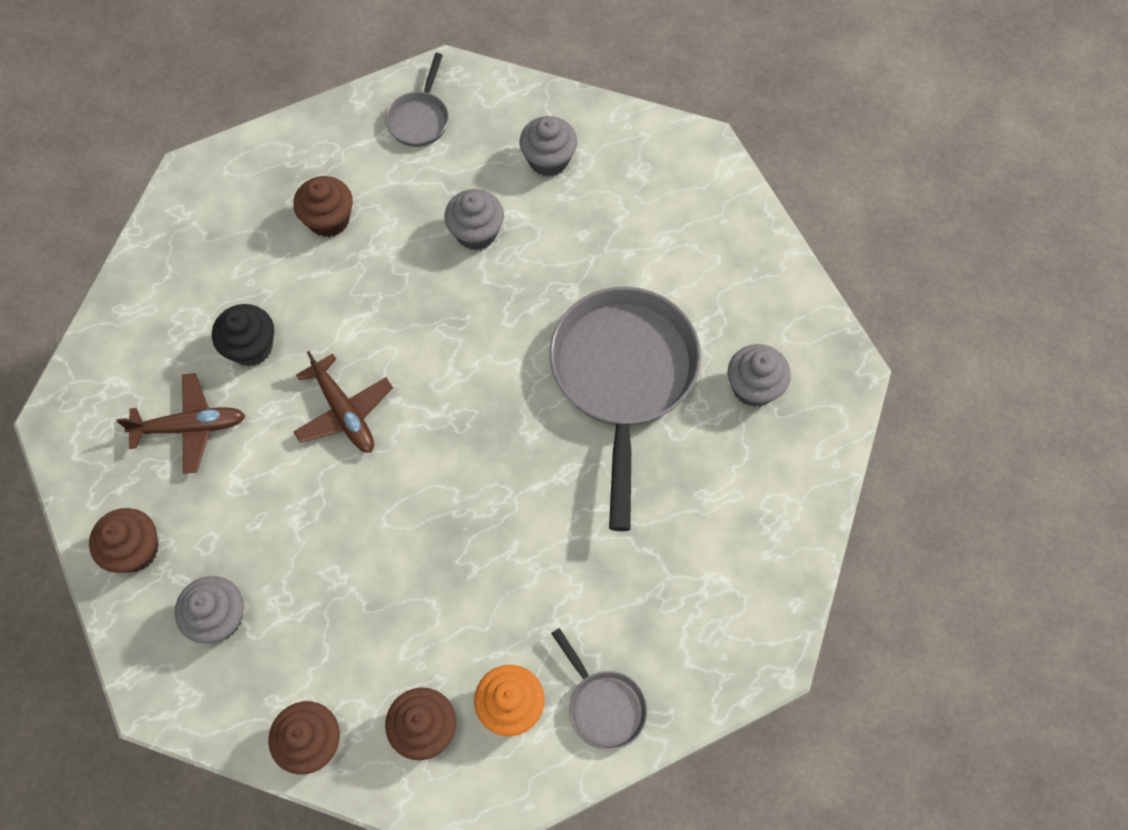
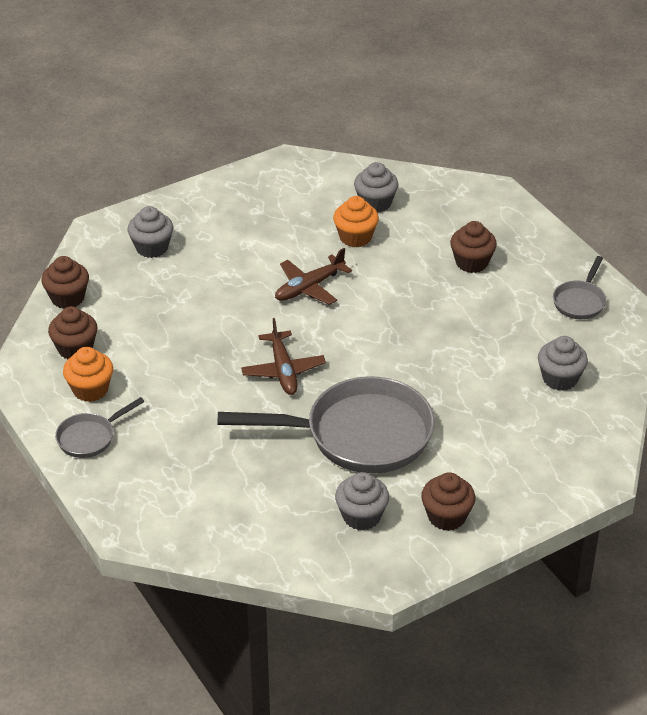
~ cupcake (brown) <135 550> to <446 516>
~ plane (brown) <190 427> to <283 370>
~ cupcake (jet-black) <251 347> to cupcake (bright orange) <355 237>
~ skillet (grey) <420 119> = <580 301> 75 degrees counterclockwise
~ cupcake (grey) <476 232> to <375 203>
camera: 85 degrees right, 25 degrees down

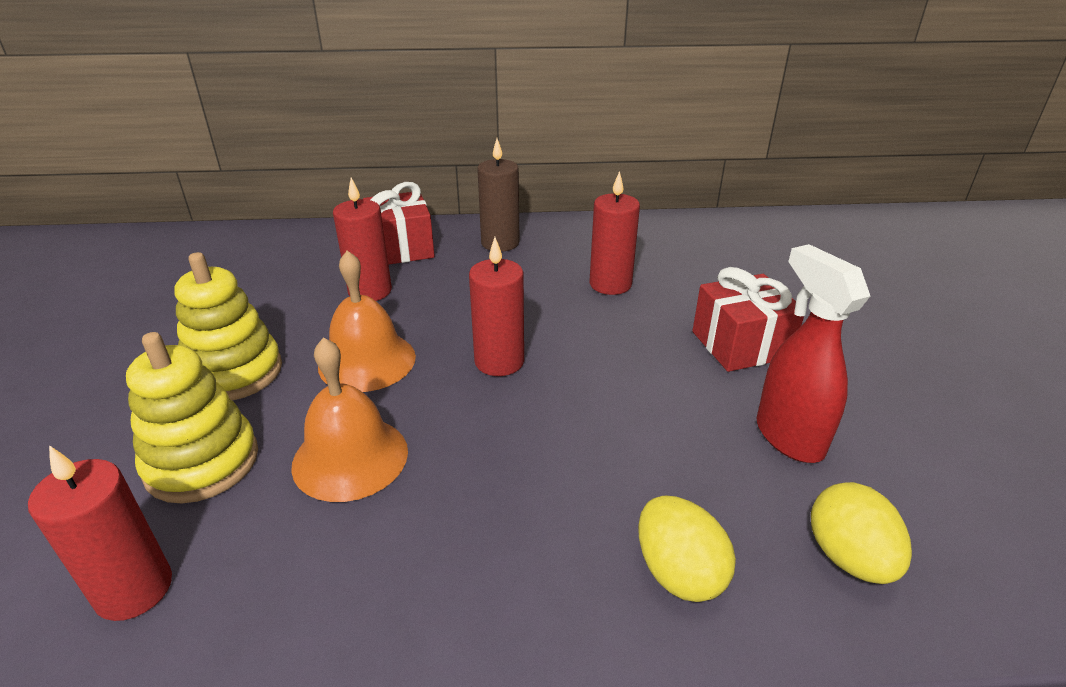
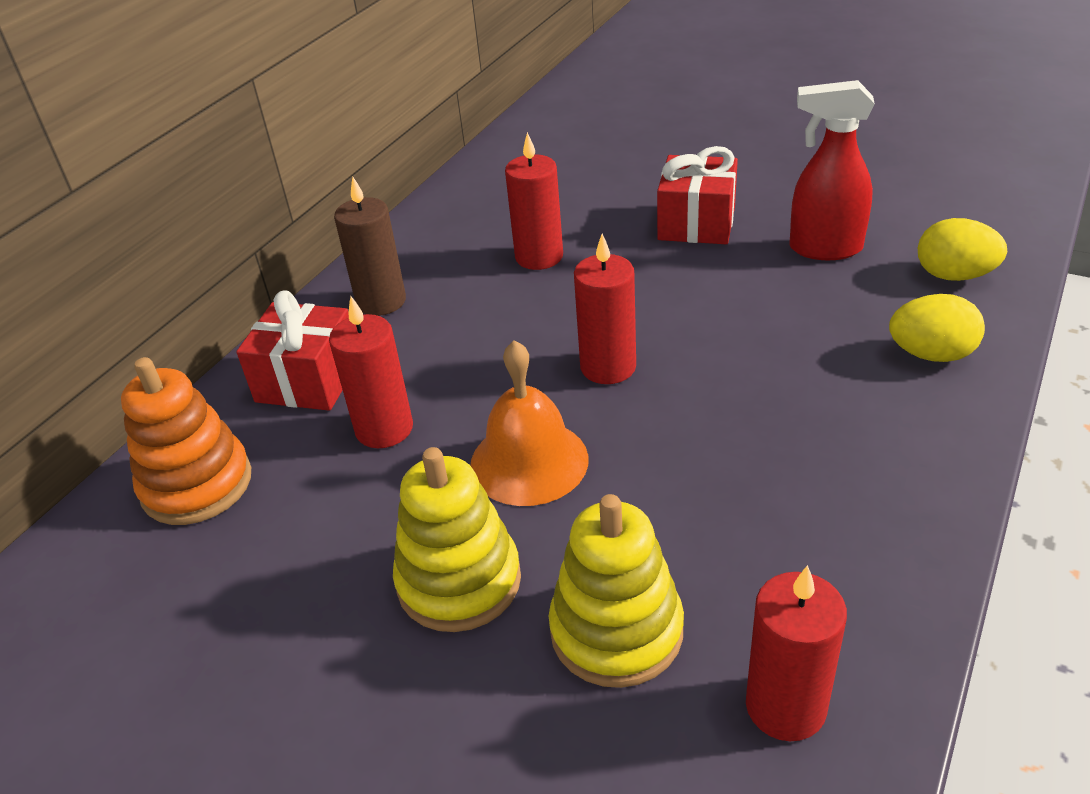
- hand bell (bright orange) <350 457>
+ stacking toy (bright orange) <197 484>
camera: 55 degrees left, 5 degrees up

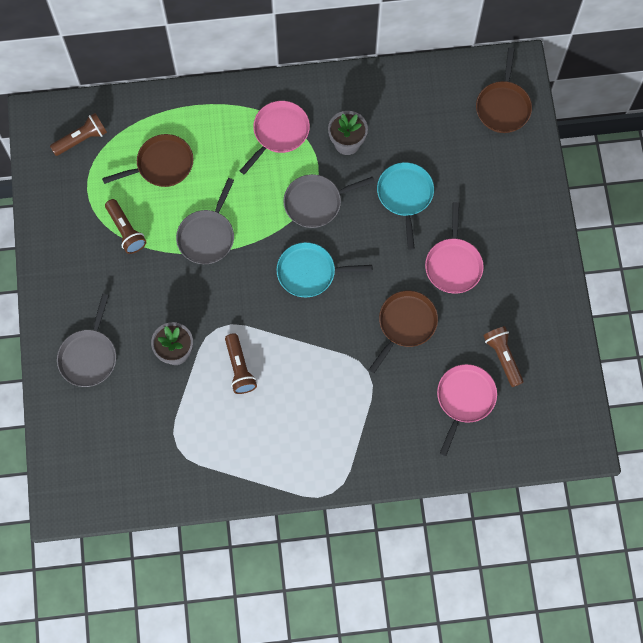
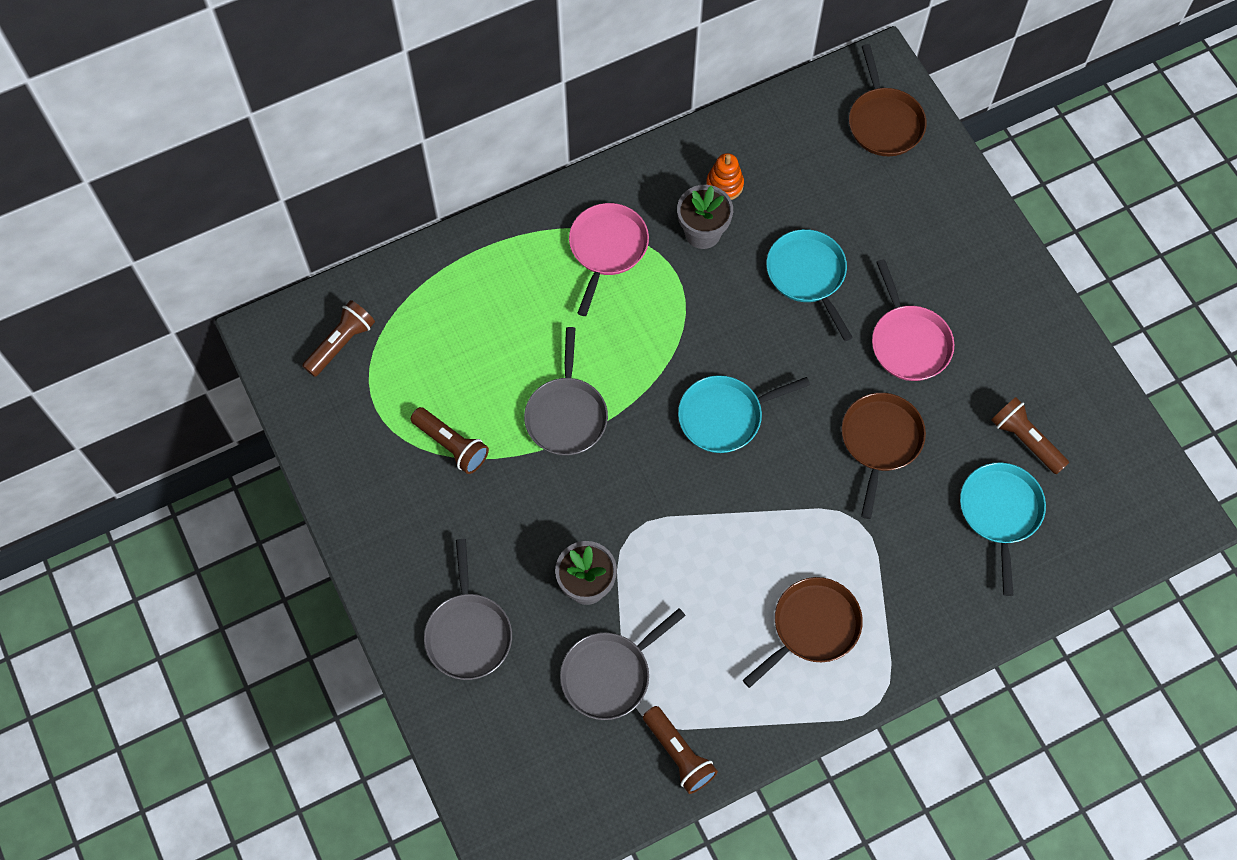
~ skillet (brown) <162 164> to <812 626>
~ torch (brown) <239 368> to <679 754>
~ skillet (grey) <316 203> to <609 675>
~ skillet (rosy) <464 399> to skillet (aqua) <1000 512>
+ stacking toy (bright orange) <724 185>
camera: 20 degrees left, 5 degrees down

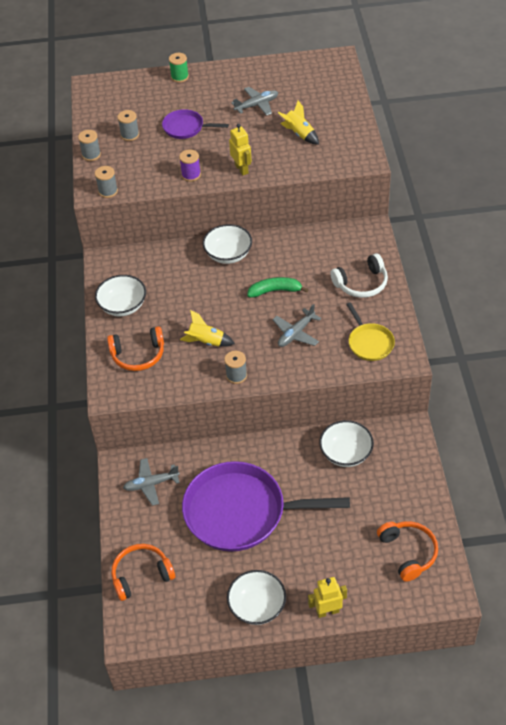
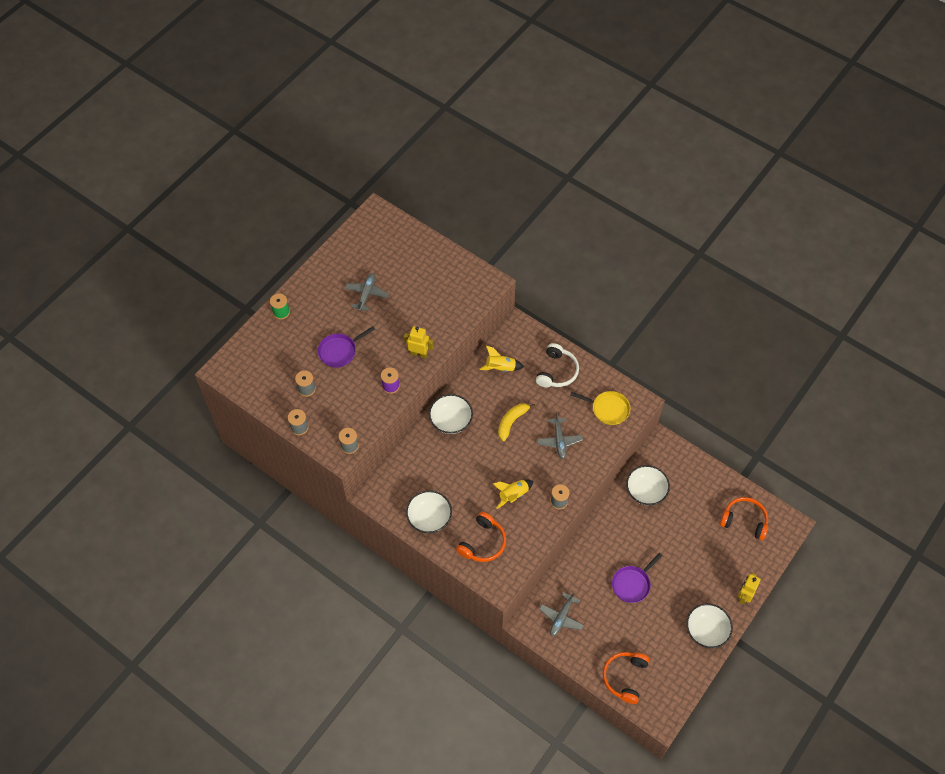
~ skillet (royal purple) <241 512> = <632 584> x0.47
~ toy banana (emerald) <275 291> to toy banana (golden) <511 422>
~ rocket (golden) <299 134> to <500 368>
camera: 50 degrees left, 10 degrees up

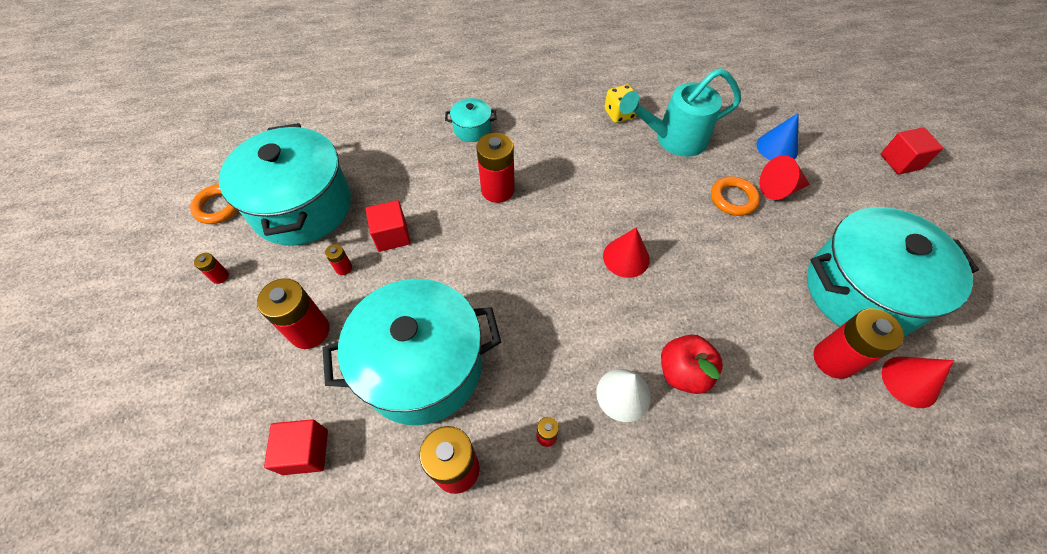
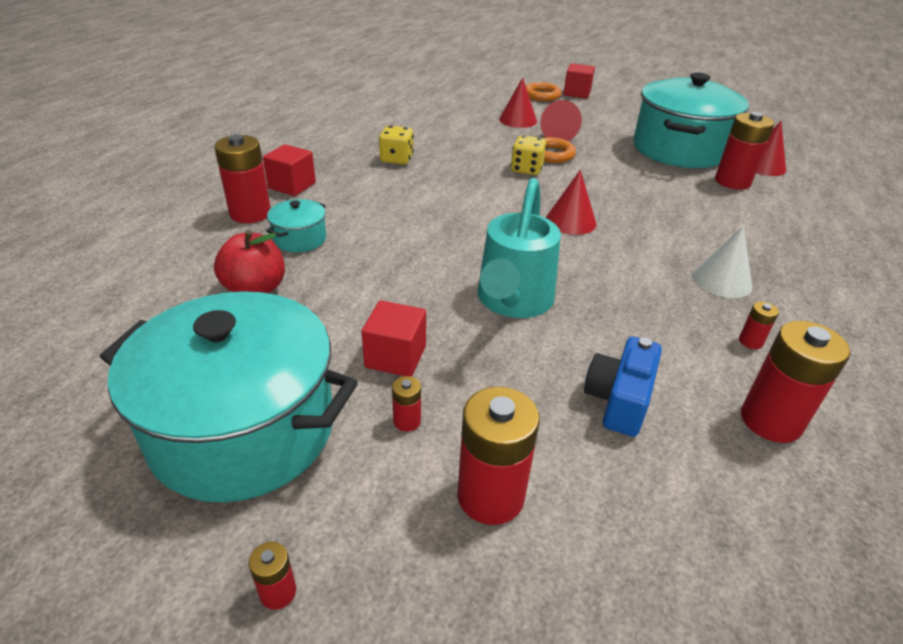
~ ring (bright orange) <219 207> to <541 95>
~ block (scarlet) <305 451> to <292 185>
~ stockpot (aqua) <422 366> to camera (cobalt) <619 400>
~ AA battery (scarlet) <497 190> to <250 213>
~ watering can (aqua) <674 139> to <513 301>
~ apple fruit (scarlet) <683 372> to <255 289>
~ cone shape (cobalt) <777 147> to cone shape (scarlet) <518 120>
+ game die (golden) <526 169>
camera: 60 degrees left, 20 degrees down

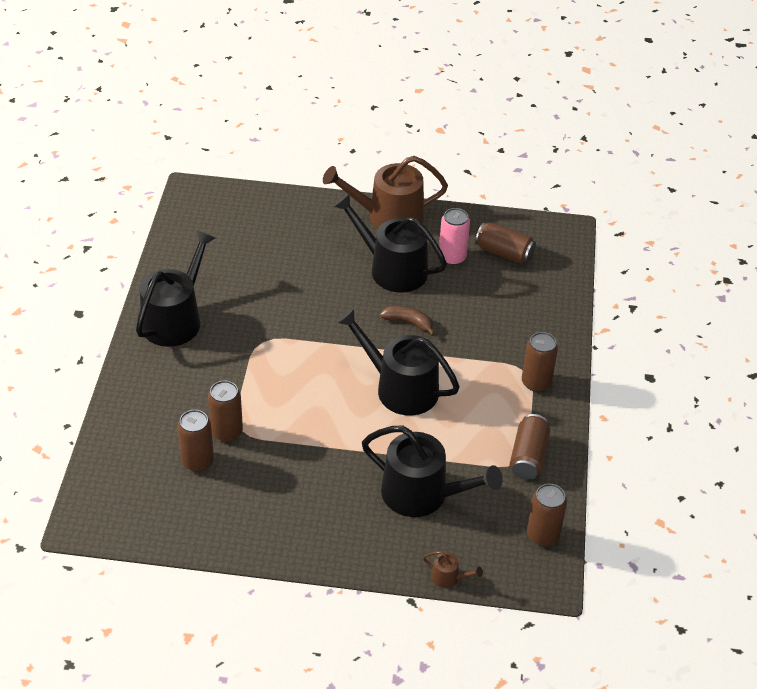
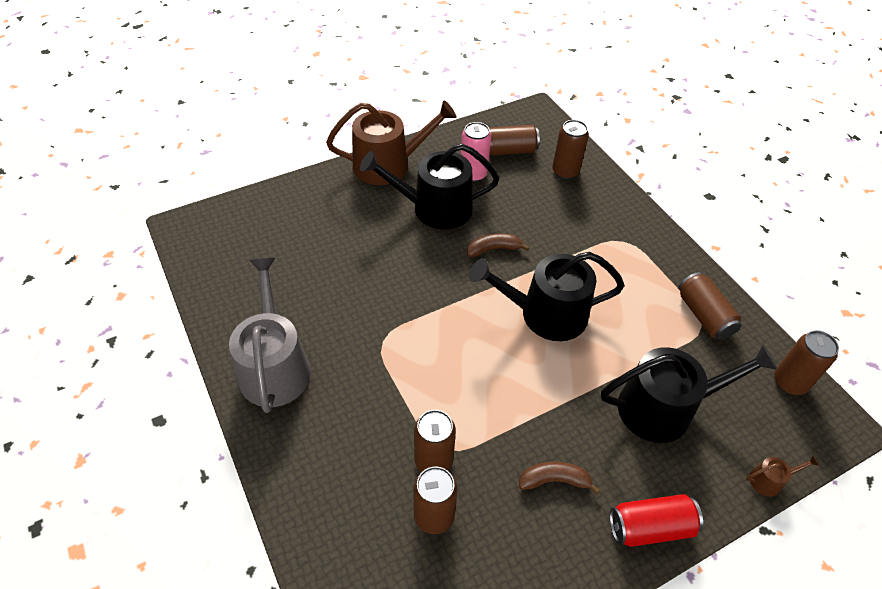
~ watering can (jet-black) <175 319> to watering can (grey) <274 366>
~ watering can (brown) <388 216> = <388 165> 150 degrees counterclockwise
~ soda can (brown) <536 382> to <565 171>
+ toy banana (brown) <554 480>
+ soda can (scarlet) <650 527>
camera: 35 degrees left, 5 degrees up

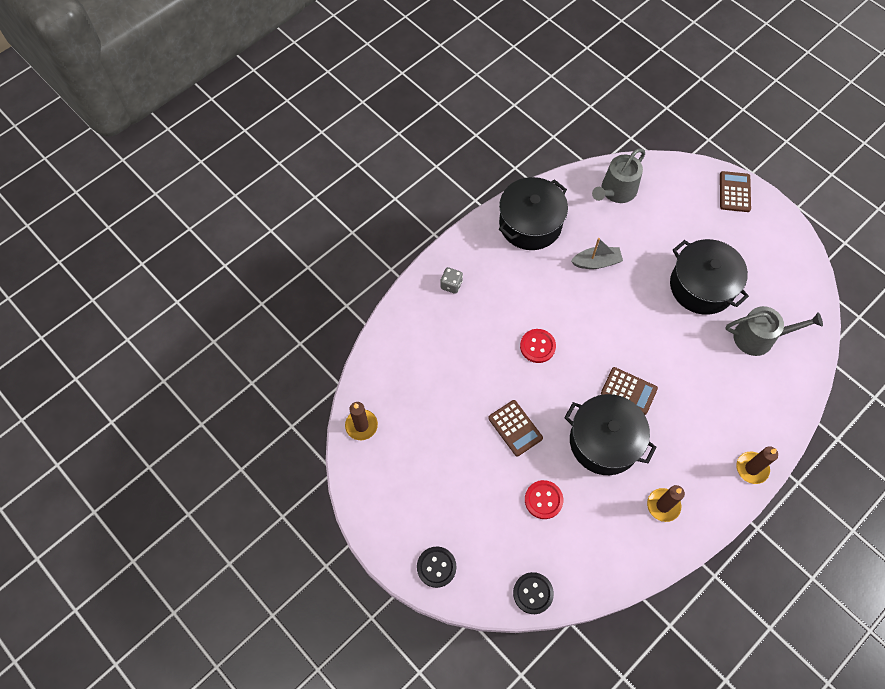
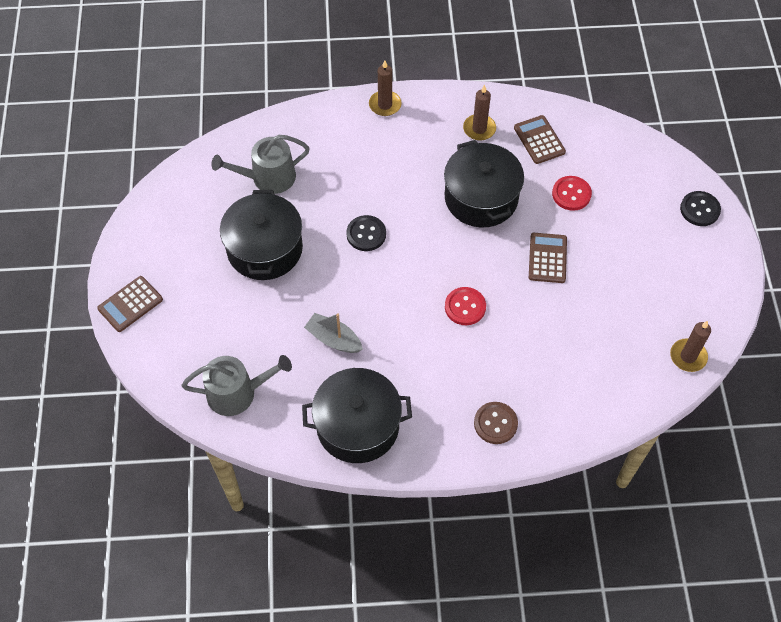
~ game die (grey) <451 285> to sewing button (brown) <495 423>
~ sewing button (jet-black) <533 593> to <366 234>
~ calculator (brown) <628 391> to <539 140>
~ watering can (grey) <759 337> = <268 178> 60 degrees counterclockwise
camera: 140 degrees left, 5 degrees down

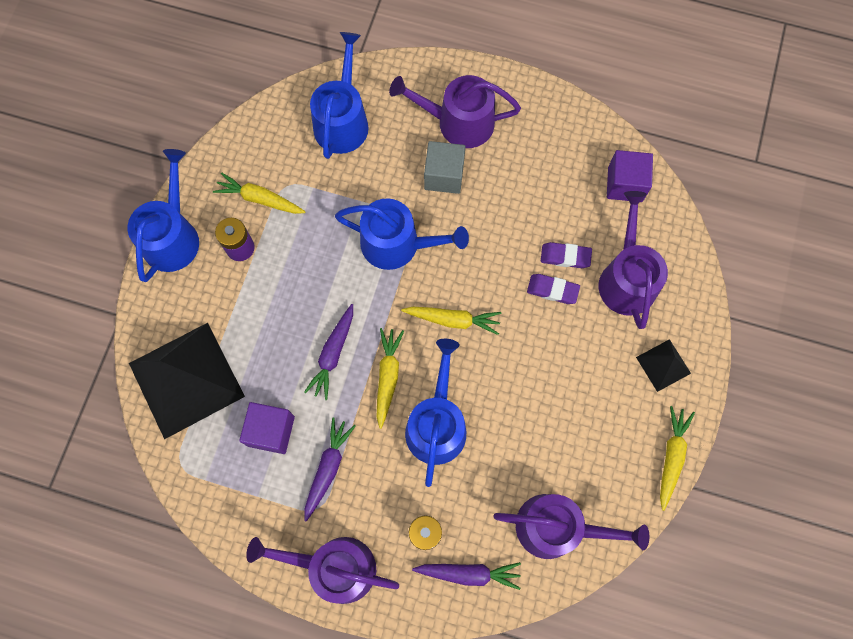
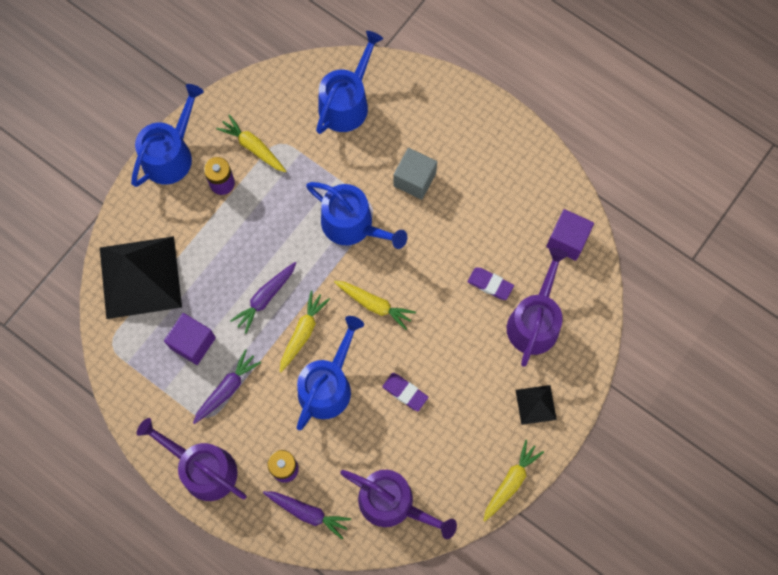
- watering can (royal purple) <458 122>
~ pencil eraser (royal purple) <552 290> to <405 392>
camera: 20 degrees right, 0 degrees up

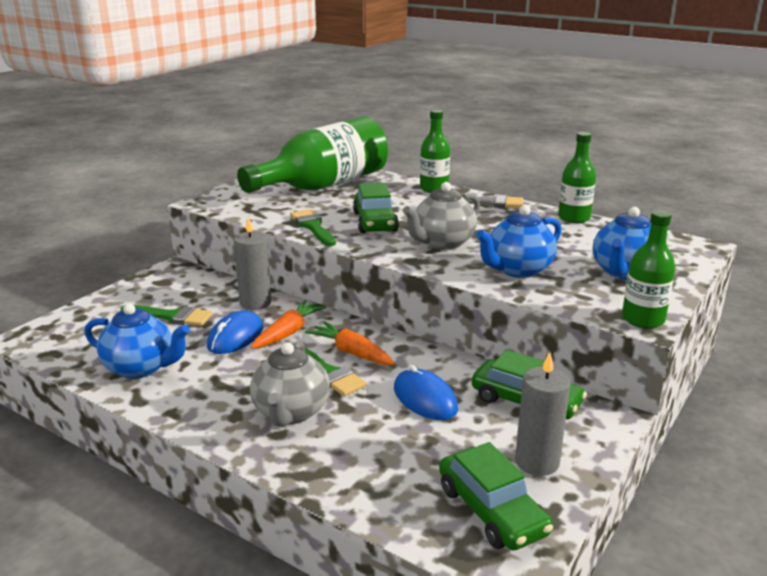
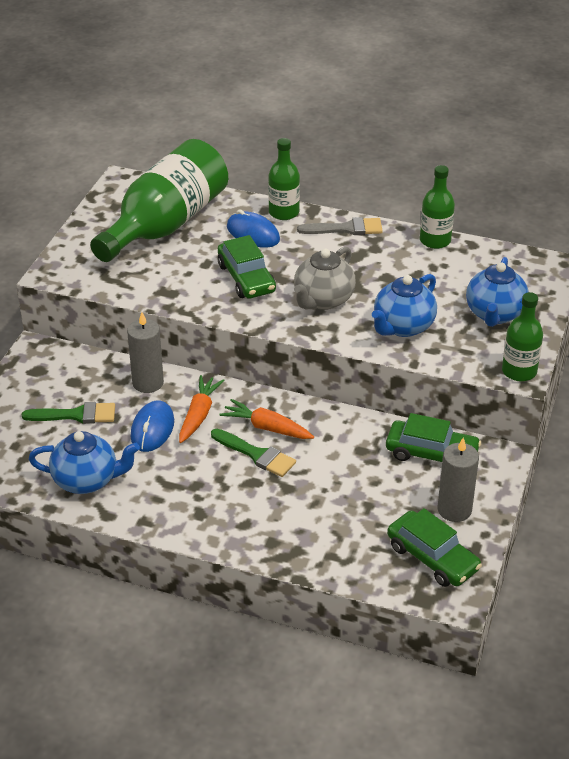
- china teapot (grey) <291 412>
- paint brush (emerald) <313 227>
~ PC mouse (cobalt) <425 399> to <253 233>
camera: 15 degrees left, 15 degrees up

